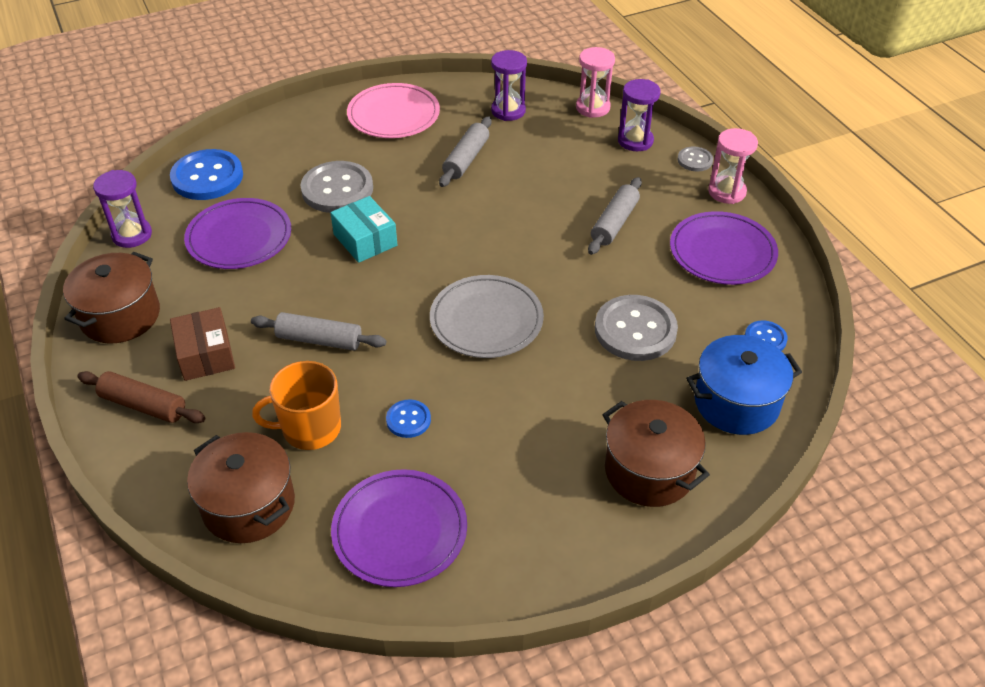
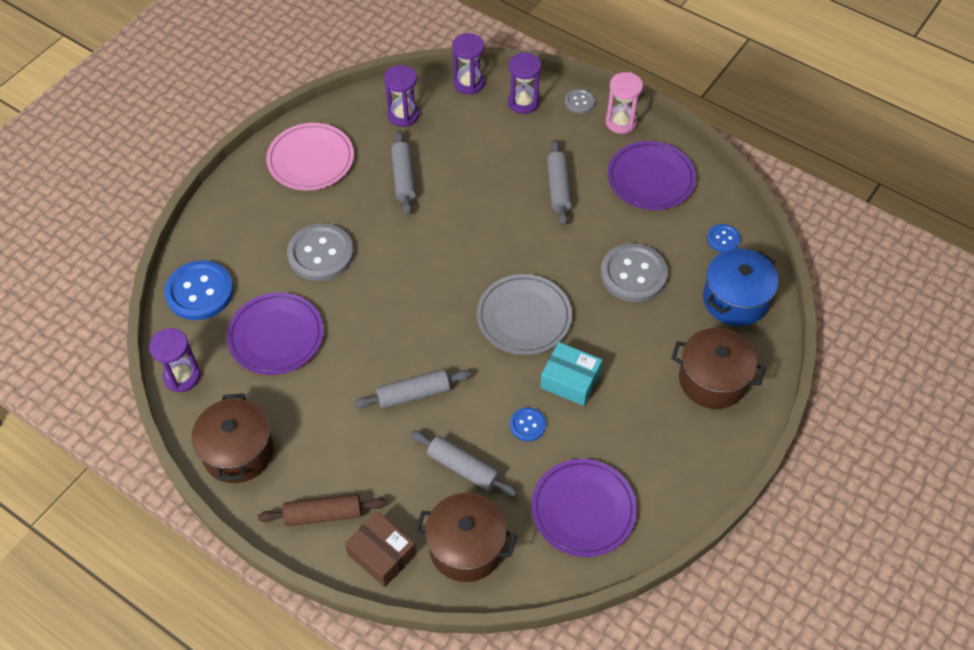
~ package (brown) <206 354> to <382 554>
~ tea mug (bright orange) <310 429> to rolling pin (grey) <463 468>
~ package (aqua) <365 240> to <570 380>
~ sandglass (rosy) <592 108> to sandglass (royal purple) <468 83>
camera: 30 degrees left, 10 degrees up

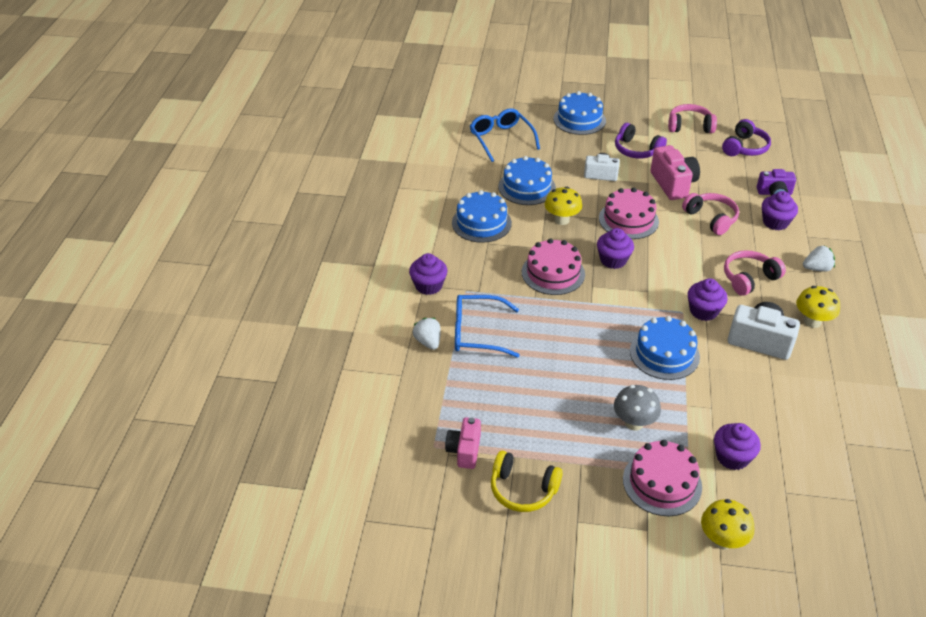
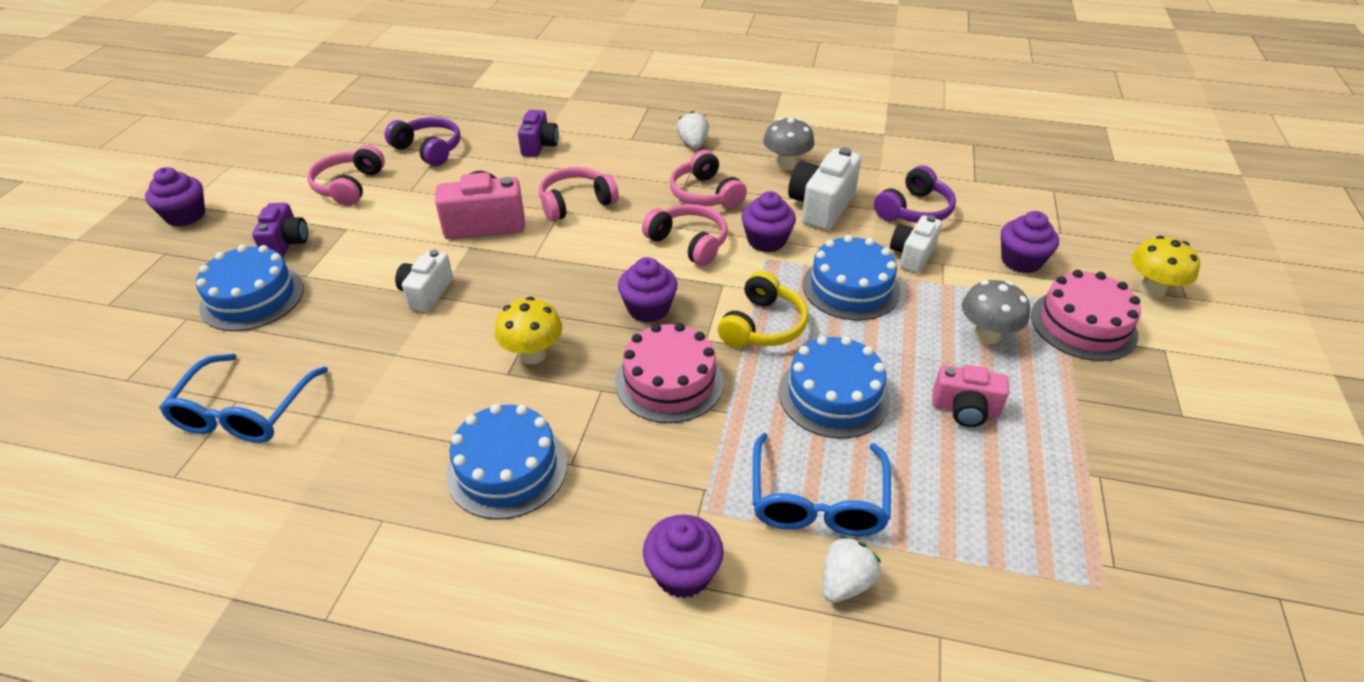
~ strawberry (pure white) <428 342> = <845 582> 150 degrees clockwise
~ camera (rosy) <464 451> to <965 409>
~ spectacles (cobalt) <501 139> = <243 413> 60 degrees counterclockwise
~ headset (golden) <523 489> to <763 326>
~ gateau (cobalt) <527 187> to <833 395>
- gateau (rosy) <628 220>
~ headset (royal purple) <636 150> to <914 210>
~ cupcake (royal purple) <775 222> to <185 216>
~ mushroom (golden) <812 321> to mushroom (grey) <786 164>
+ camera (royal purple) <286 243>
+ headset (rosy) <688 243>
+ camera (pure white) <912 255>
camera: 85 degrees left, 0 degrees up

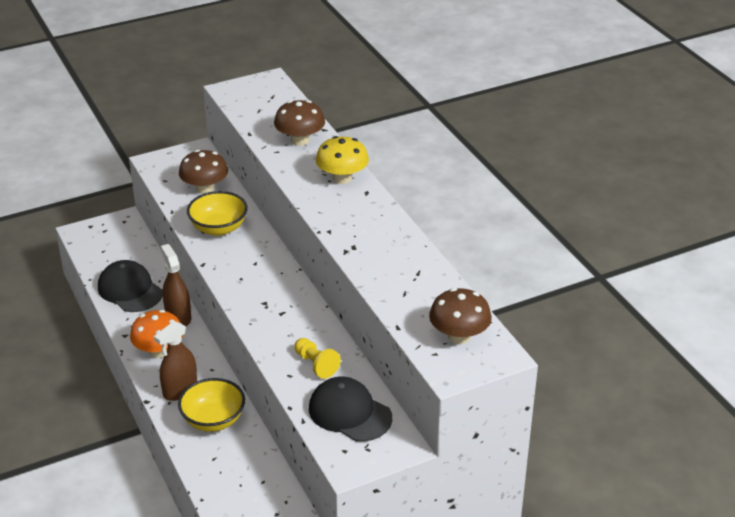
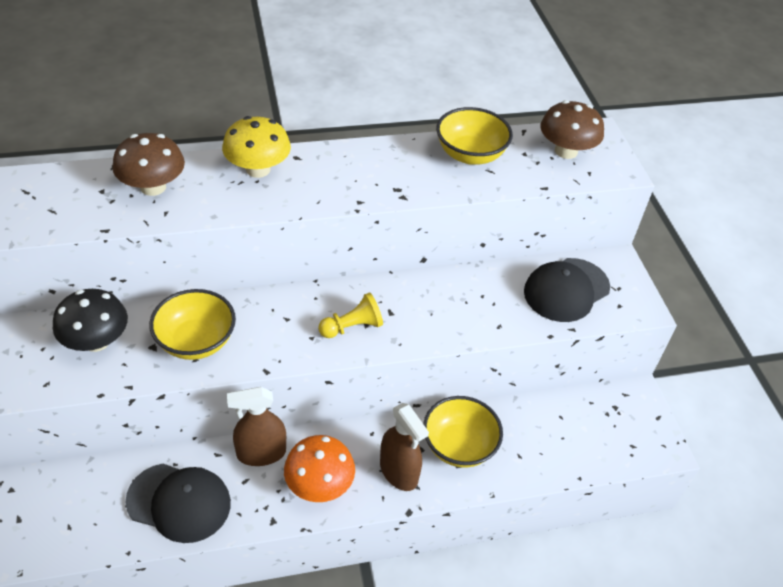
~ peaked cap (jet-black) <130 290> = <179 502> 135 degrees counterclockwise
~ mushroom (brown) <205 188> to mushroom (jet-black) <96 341>
~ game pawn (golden) <316 364> to <352 327>
+ deep dish (golden) <470 154>
camera: 80 degrees left, 10 degrees up

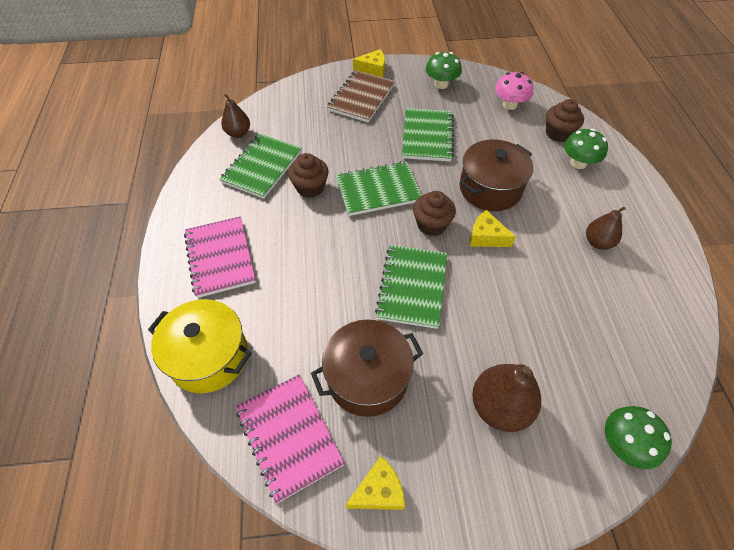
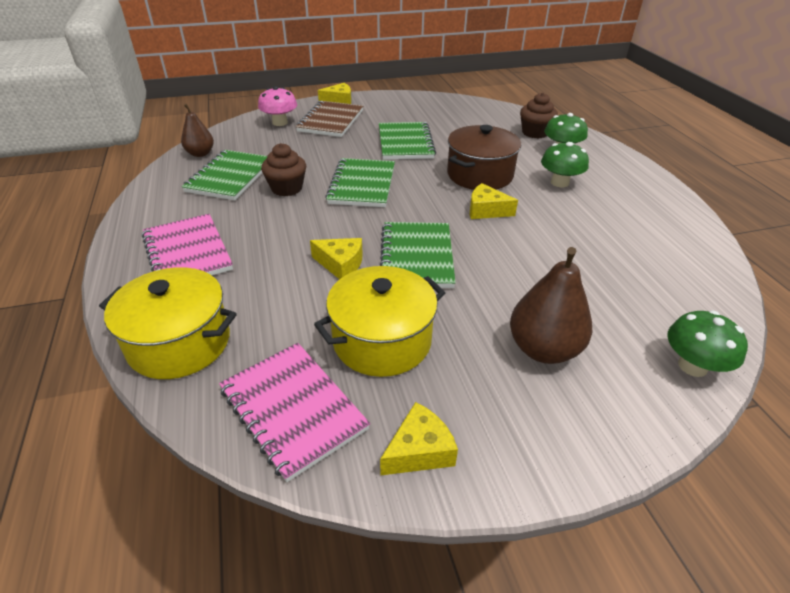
~ stockpot (brown) <367 378> to stockpot (golden) <382 340>
~ exercise book (emerald) <378 190> = <362 185> 60 degrees counterclockwise
- cupcake (brown) <431 224>
~ mushroom (emerald) <441 84> to <559 182>
~ mushroom (rosy) <509 105> to <280 122>
- toy pear (brown) <598 242>
+ piece of cheese (golden) <341 264>
camera: 10 degrees left, 15 degrees down

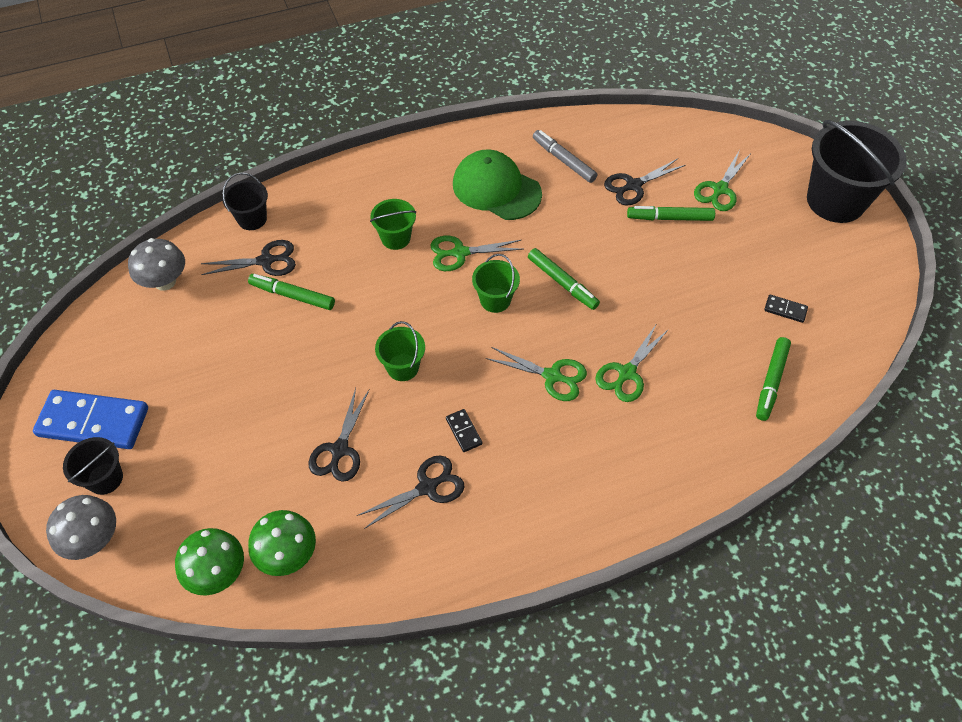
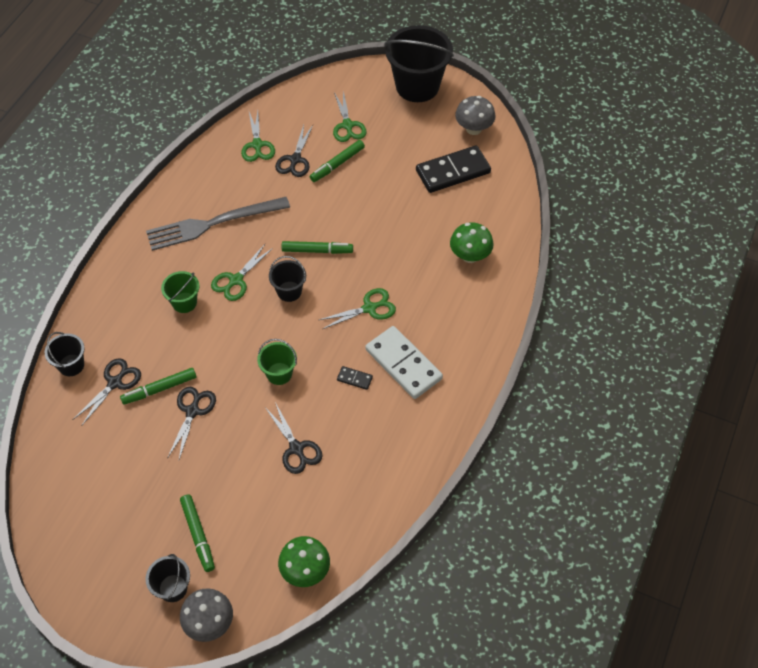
- domino tile (cobalt) <93 422>
~ mushroom (grey) <165 281> to <473 129>
~ mushroom (emerald) <288 554> to <470 256>
~ shears (jet-black) <427 487> to <192 411>
~ peaked cap (emerald) <496 189> to dinner fork (grey) <213 223>
~ bucket (emerald) <495 300> to bucket (jet-black) <289 291>
- felt pen (grey) <563 160>
~ shears (emerald) <627 373> to <257 145>
~ felt pen (emerald) <771 382> to <198 535>
~ domino tile (jet-black) <785 310> = <453 172> x2.35
+ domino tile (pure white) <403 364>
camera: 45 degrees left, 0 degrees up

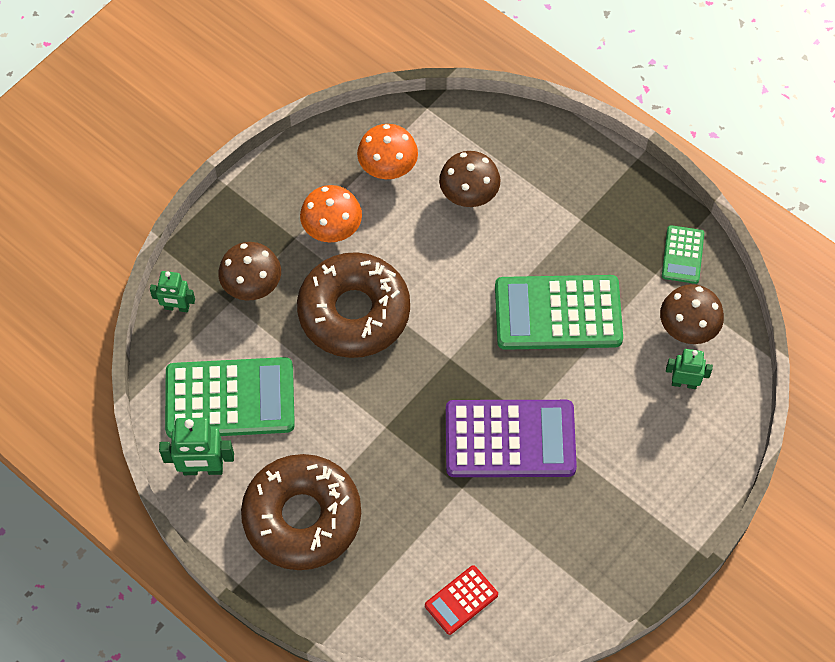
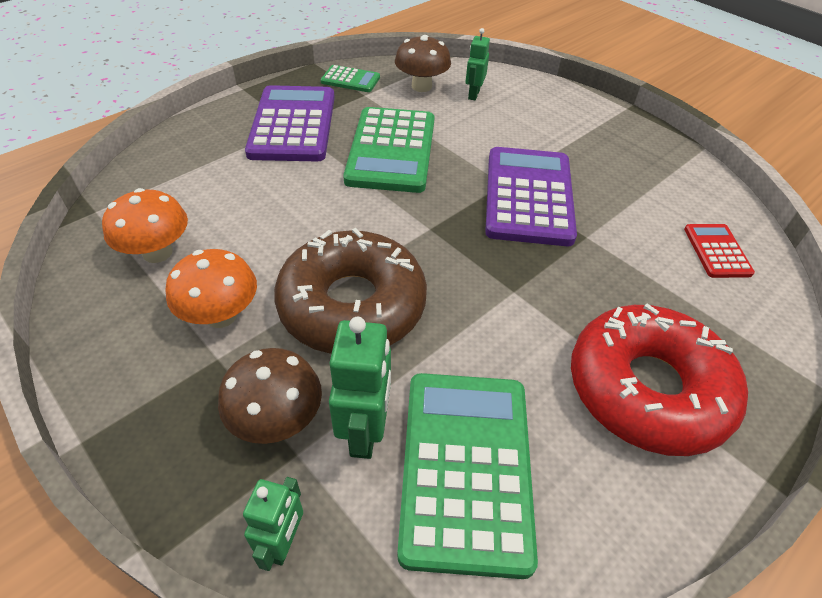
~ robot (emerald) <203 469> to <365 431>
~ donut (brown) <302 517> to donut (scarlet) <647 389>
~ calculator (scarlet) <461 600> = <717 251> 150 degrees counterclockwise
- mushroom (brown) <469 195>
+ calculator (royal purple) <293 125>
camera: 85 degrees left, 15 degrees down

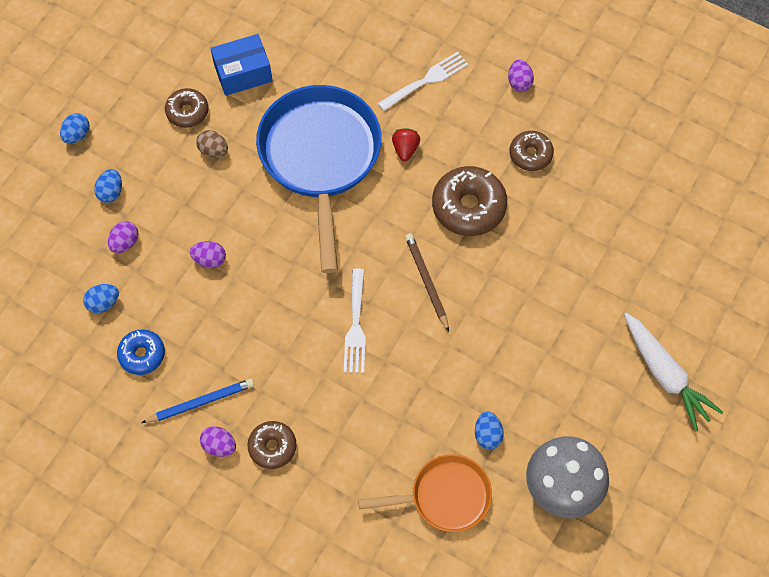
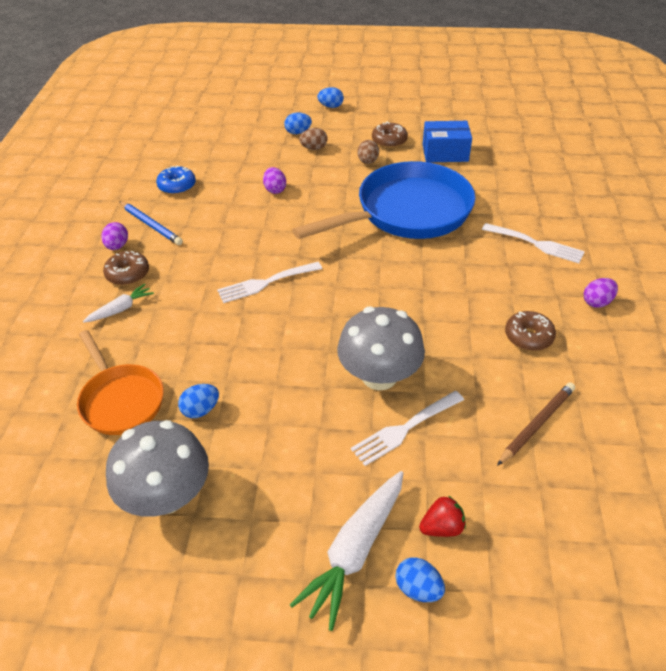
~ toy egg (cobalt) <103 303> to <418 588>
- toy egg (royal purple) <125 243>
~ package (cobalt) <243 73> = <445 153> 45 degrees counterclockwise
~ strawberry (scarlet) <405 149> to <442 527>
~ lead pencil (brown) <426 281> to <537 424>
- donut (brown) <468 207>
+ toy carrot (pure white) <121 309>
+ toy egg (brown) <314 148>
+ mushroom (grey) <379 376>
+ dinner fork (pure white) <405 429>
camera: 65 degrees right, 20 degrees down

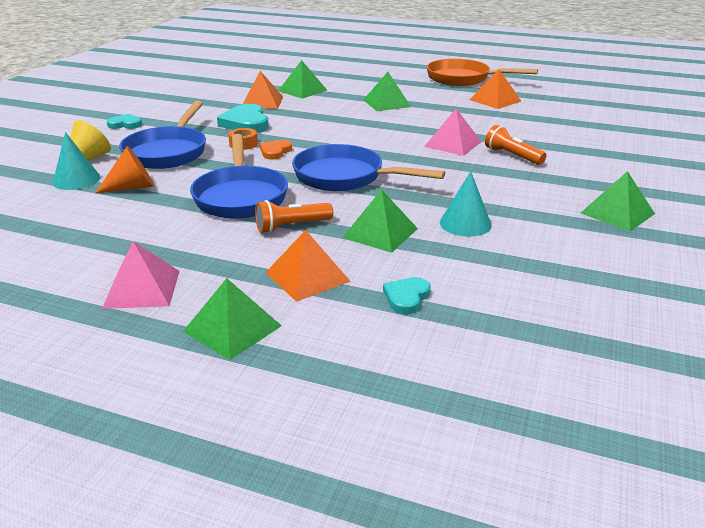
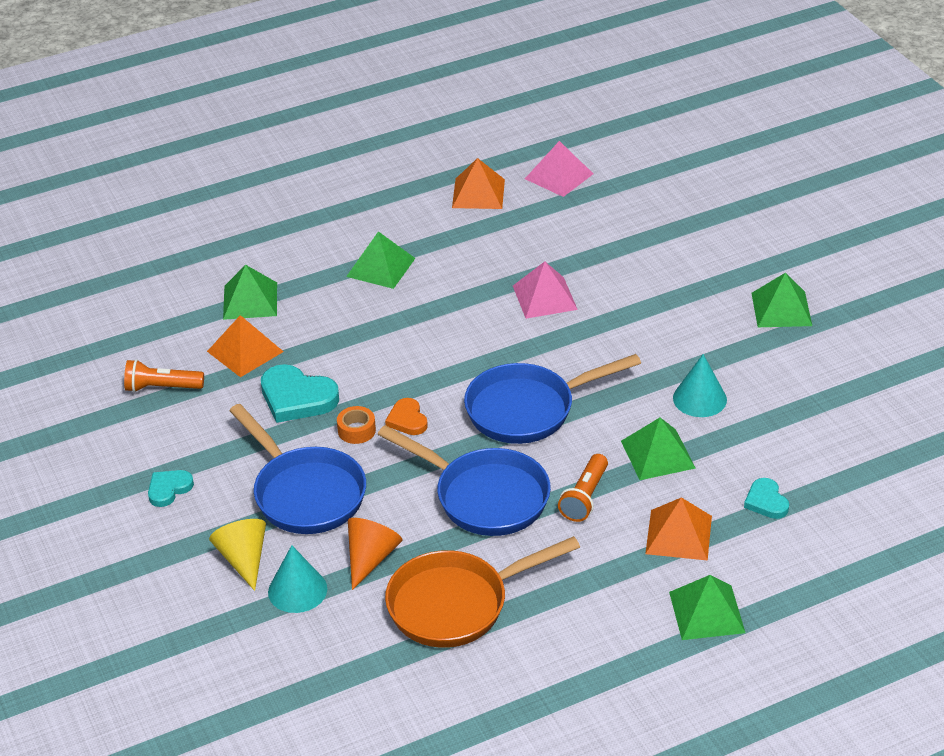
~ solid pyramid (rosy) <142 289> to <559 176>
~ skillet (bright orange) <463 79> to <456 604>
~ torch (bright orange) <512 156> to <162 388>
camera: 45 degrees left, 10 degrees up

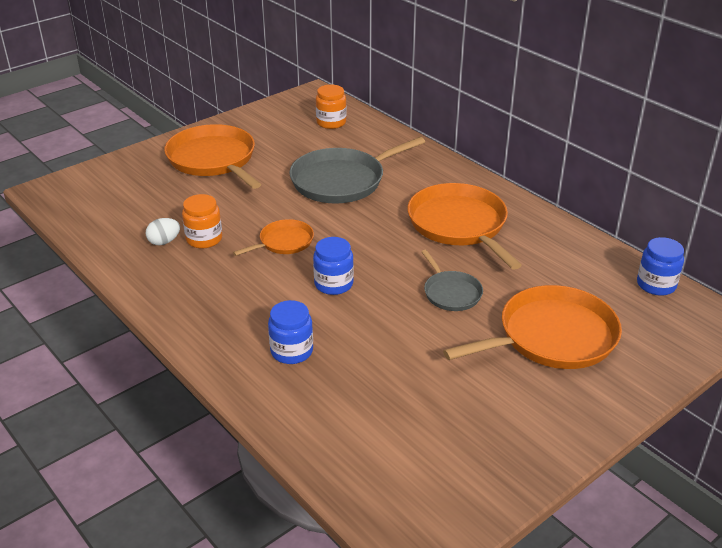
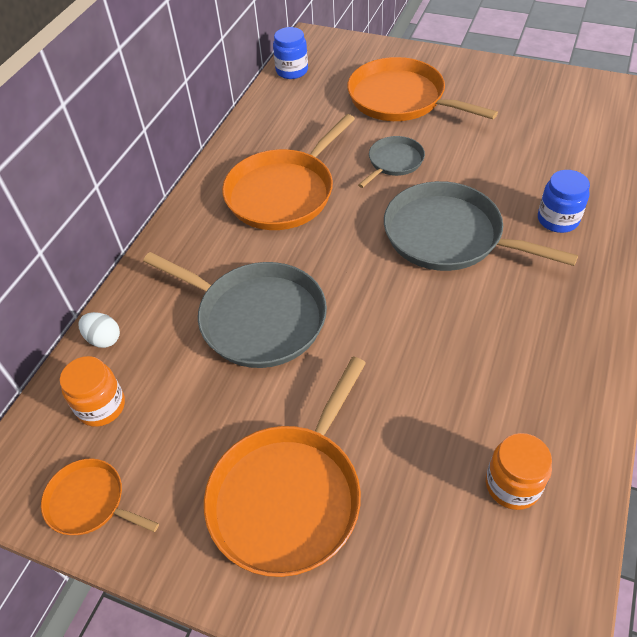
~ toy egg (pure white) <164 242> to <103 339>
~ jam jar (bright orange) <204 239> to <512 485>
~ skillet (bright orange) <284 242> to <89 502>
~ jam jar (cobalt) <333 284> to skillet (grey) <448 236>
camera: 115 degrees left, 15 degrees up

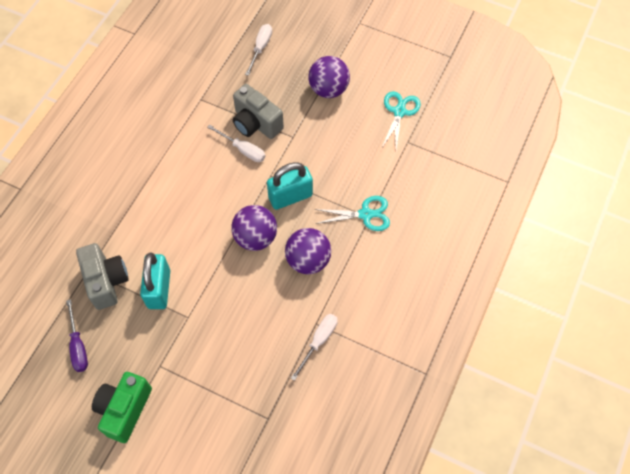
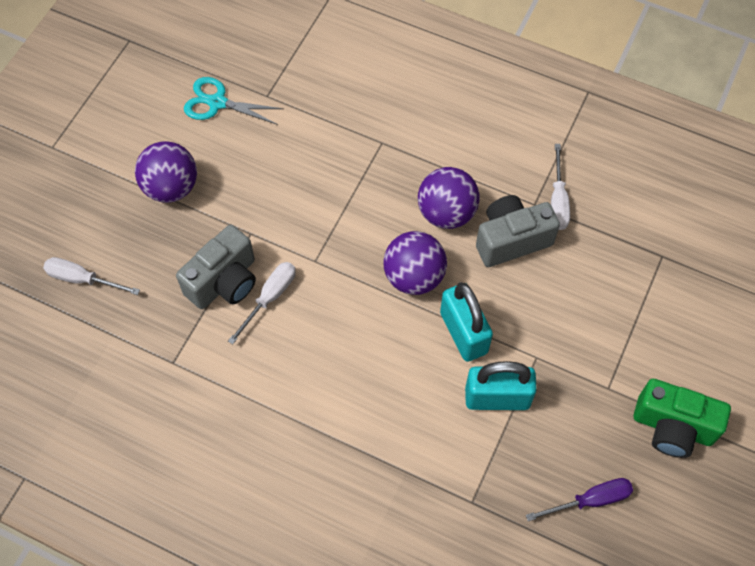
~ camera (grey) <106 281> to <511 240>
~ small lock (aqua) <290 196> to <464 333>
~ hand screwdriver (pure white) <319 341> = <558 200> 120 degrees counterclockwise
- shears (aqua) <365 214>
camera: 90 degrees left, 0 degrees up

